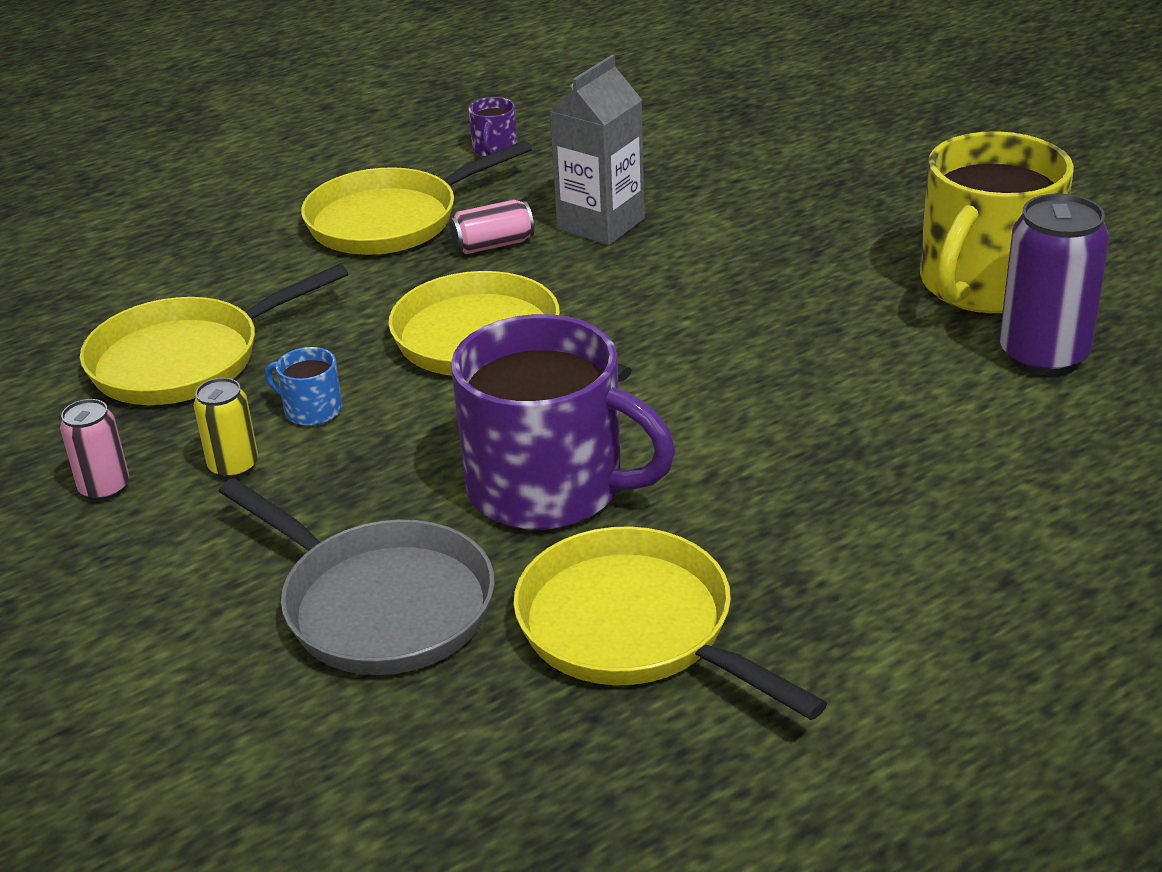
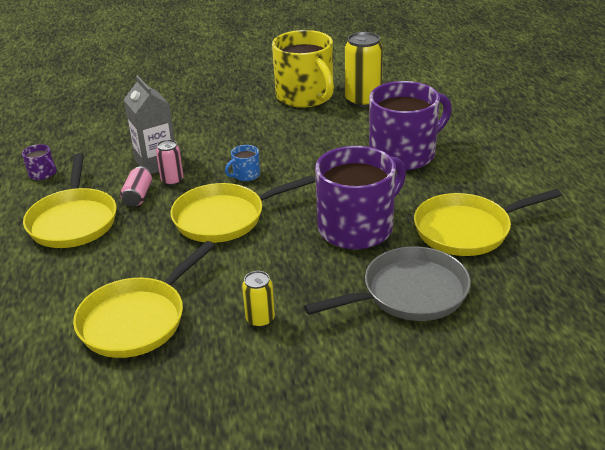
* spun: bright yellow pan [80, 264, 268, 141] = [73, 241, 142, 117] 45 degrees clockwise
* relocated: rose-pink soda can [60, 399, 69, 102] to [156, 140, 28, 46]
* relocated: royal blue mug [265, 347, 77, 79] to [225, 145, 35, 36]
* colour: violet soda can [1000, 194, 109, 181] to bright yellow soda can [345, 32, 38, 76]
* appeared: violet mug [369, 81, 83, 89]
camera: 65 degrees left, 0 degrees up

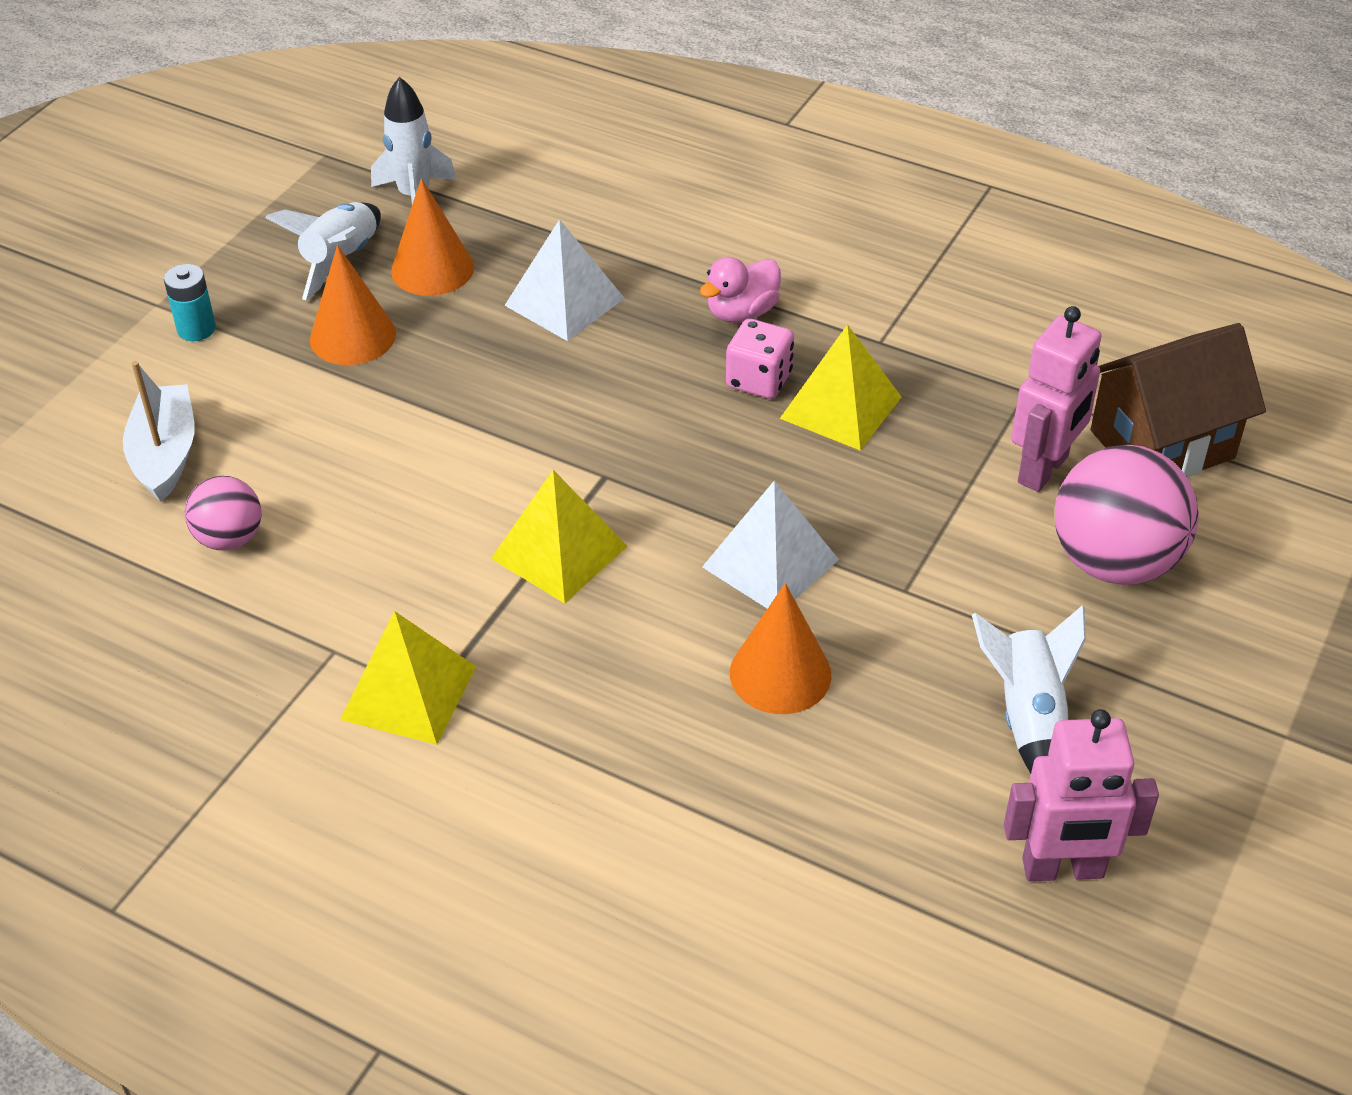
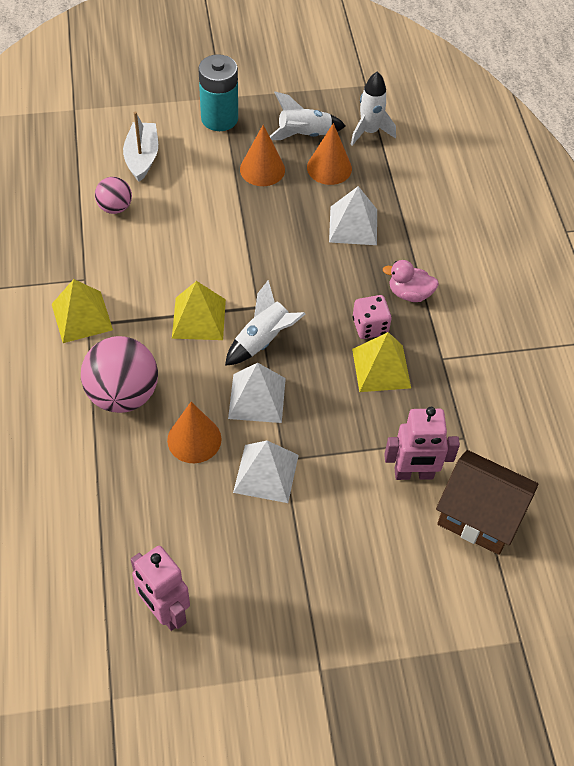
* relocated: rose-pink ball [1055, 445, 144, 140] to [81, 336, 77, 77]
* spun: pure white sailboat [123, 361, 71, 141] = [123, 111, 35, 71] 45 degrees counterclockwise
* size: aqua AA battery [164, 264, 52, 77] = [198, 54, 40, 77] x1.88
* relocated: pure white spaceship [972, 605, 114, 169] to [225, 280, 80, 86]
* appeared: pure white solid pyramid [233, 441, 66, 62]
camera: 50 degrees right, 10 degrees up

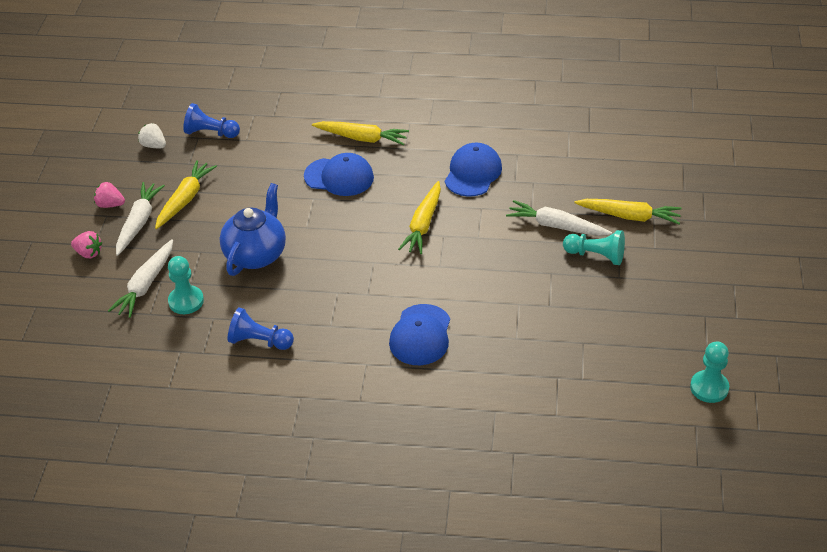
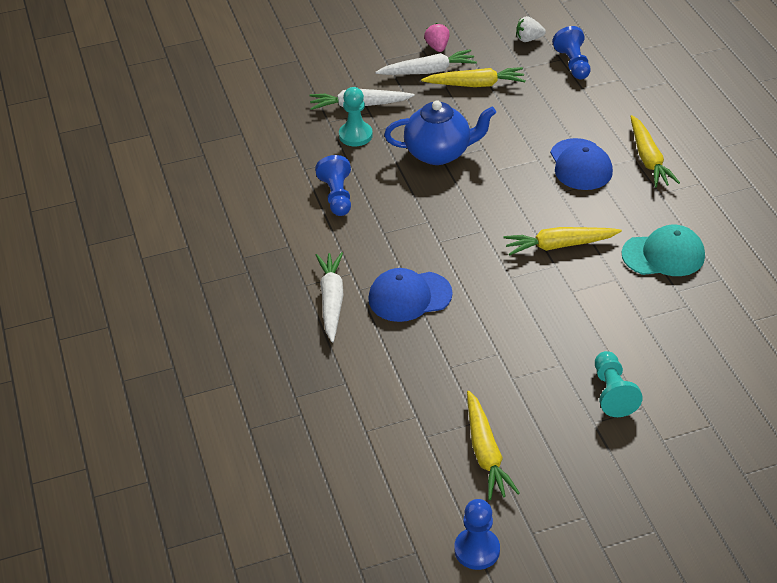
* relocated: pure white toy carrot [506, 200, 106, 36] to [316, 252, 28, 90]
* colour: aqua game pawn [690, 341, 39, 62] to royal blue game pawn [454, 499, 46, 71]
* relocated: bright yellow toy carrot [574, 199, 108, 25] to [467, 391, 53, 109]
* spun: pure white berry [138, 123, 28, 25] = [516, 16, 30, 26] 105 degrees counterclockwise
* colour: royal blue baseball cap [445, 143, 57, 54] to aqua baseball cap [622, 225, 83, 51]
* missing: rose-pink berry [71, 231, 31, 28]
camera: 65 degrees right, 0 degrees up

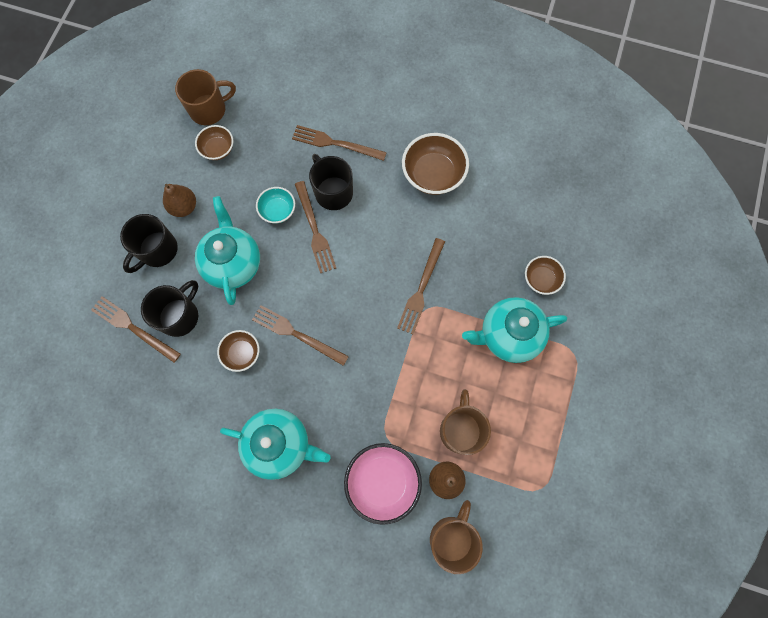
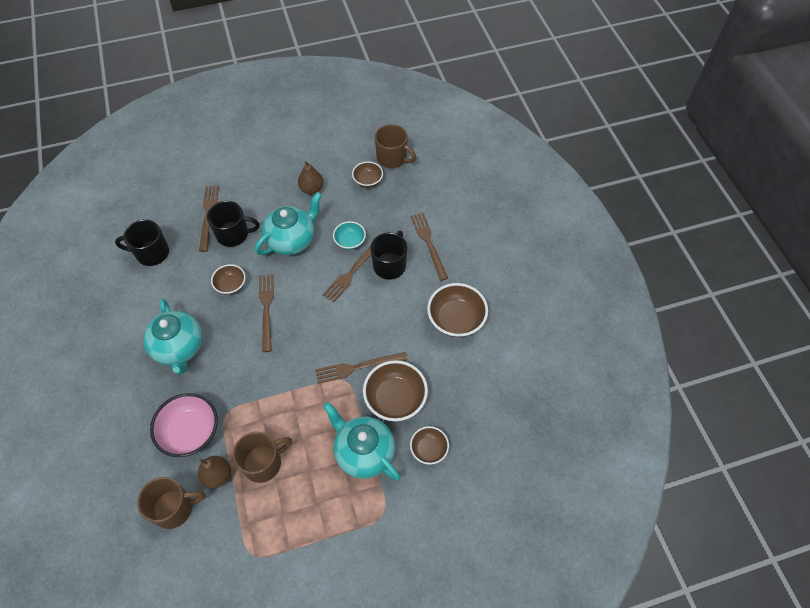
* relocated: jet-black mug [120, 214, 58, 59] to [115, 219, 54, 47]
* appeared: brown bowl [363, 360, 65, 61]
camera: 55 degrees right, 15 degrees down

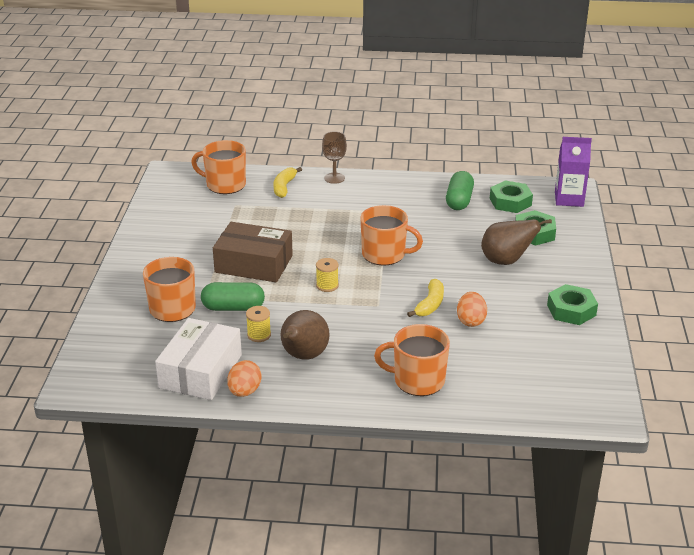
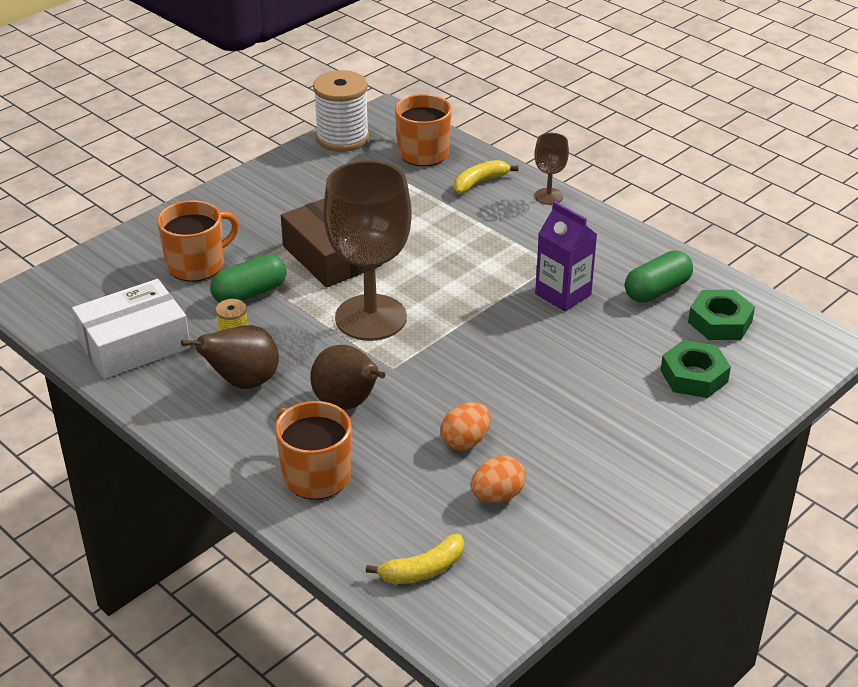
* spun: emerald capsule [201, 282, 64, 29] = [210, 254, 76, 49] 75 degrees counterclockwise
* relocated: brown toy pear [481, 219, 71, 46] to [310, 345, 75, 65]
* appeared: pure white spool [313, 70, 56, 82]
* exchanged: bright yellow spool [316, 258, 23, 34] to brown chalice [323, 161, 89, 180]
* relocated: bright yellow banana [407, 279, 37, 38] to [366, 534, 98, 50]
* relocated: orange-coloured toy egg [227, 360, 35, 37] to [471, 456, 55, 47]
* relocated: violet carton [555, 137, 37, 70] to [535, 201, 62, 110]
* missing: orange-coloured mug [360, 205, 63, 61]
* missing: emerald nut [547, 284, 51, 41]
camera: 40 degrees right, 5 degrees up

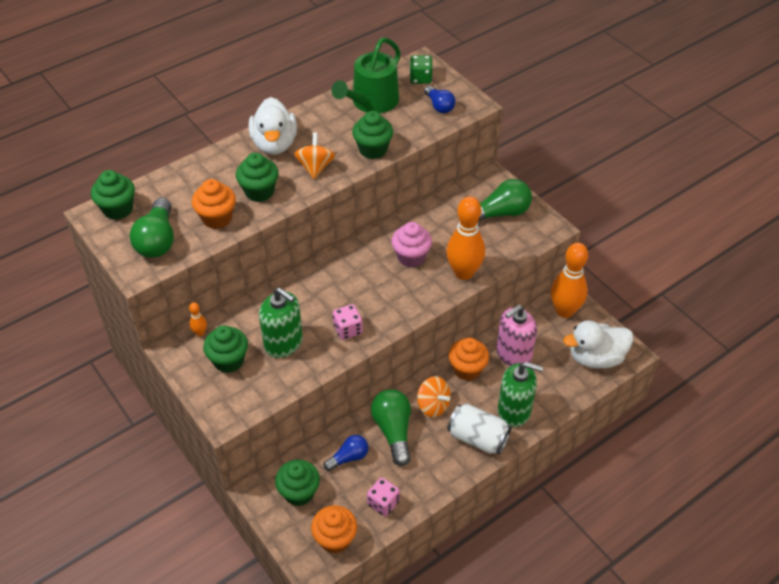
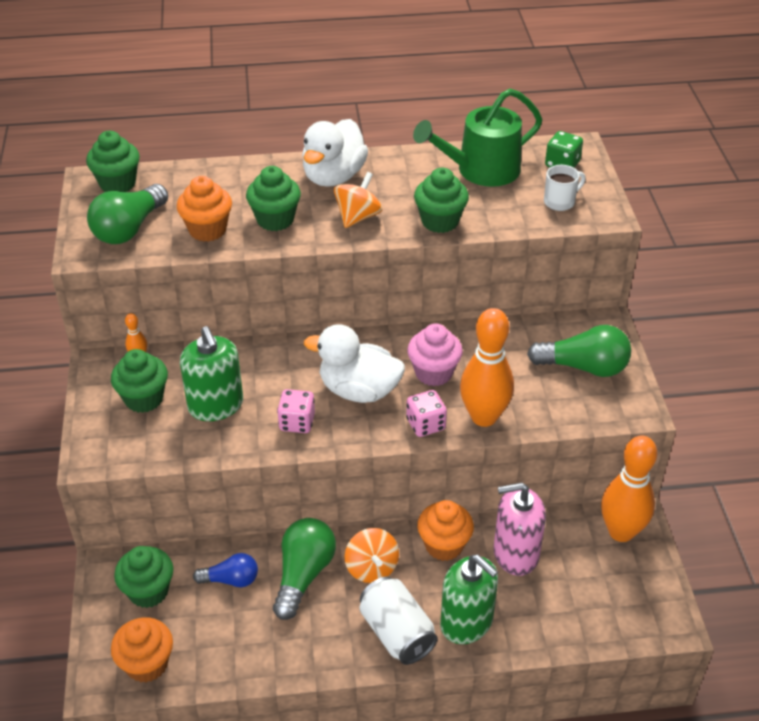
* relocated: pure white rubber duck [563, 320, 70, 49] to [304, 324, 101, 79]
* relocated: rose-pink dice [367, 478, 33, 38] to [406, 390, 41, 47]
* exchanged: royal blue light bulb [424, 86, 31, 27] to pure white mug [544, 165, 42, 46]
camera: 30 degrees right, 5 degrees down

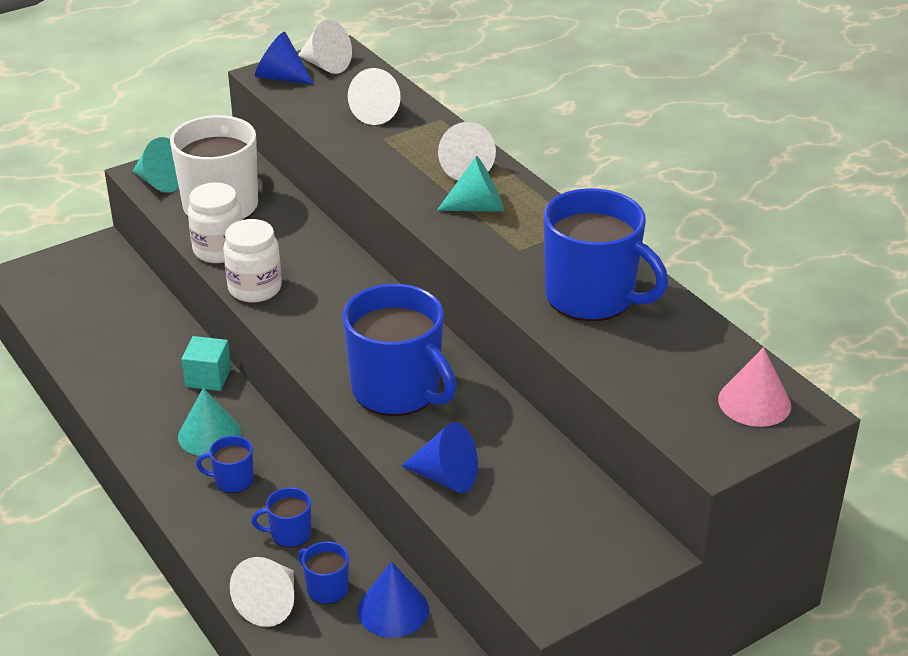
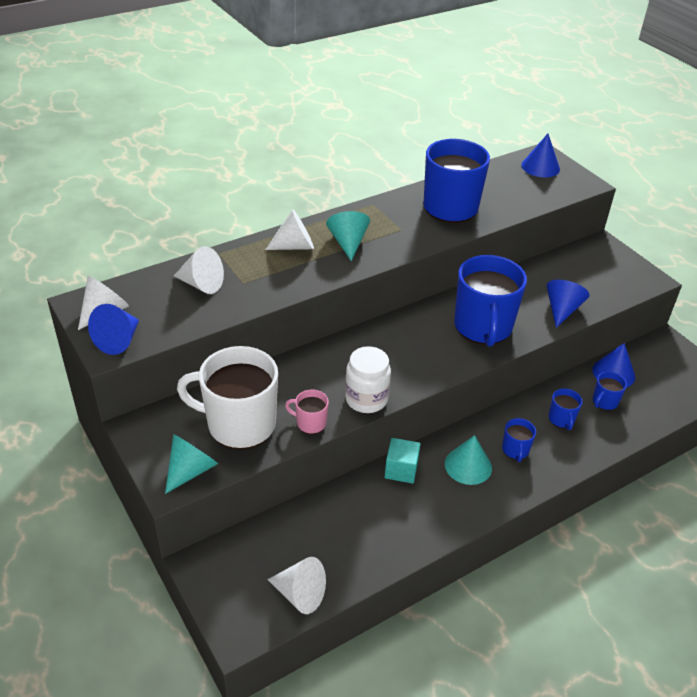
* relocated: pure white cone [230, 557, 64, 70] to [267, 557, 59, 57]
* exchanged: pure white jam jar [188, 182, 55, 81] to rose-pink mug [285, 389, 44, 45]
* spun: royal blue mug [343, 284, 113, 132] = [454, 255, 73, 91] 135 degrees clockwise
* colour: rose-pink cone [718, 347, 73, 80] to royal blue cone [521, 134, 39, 43]
camera: 90 degrees left, 5 degrees up

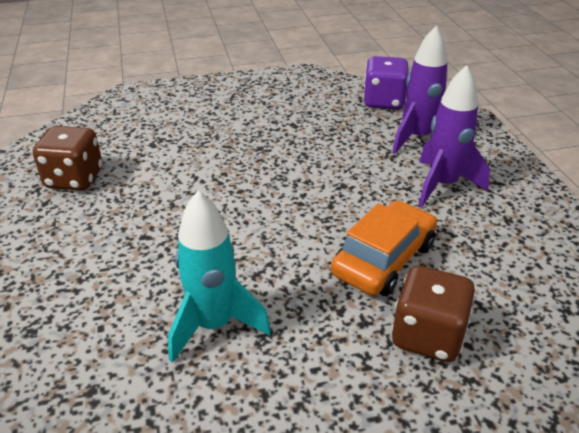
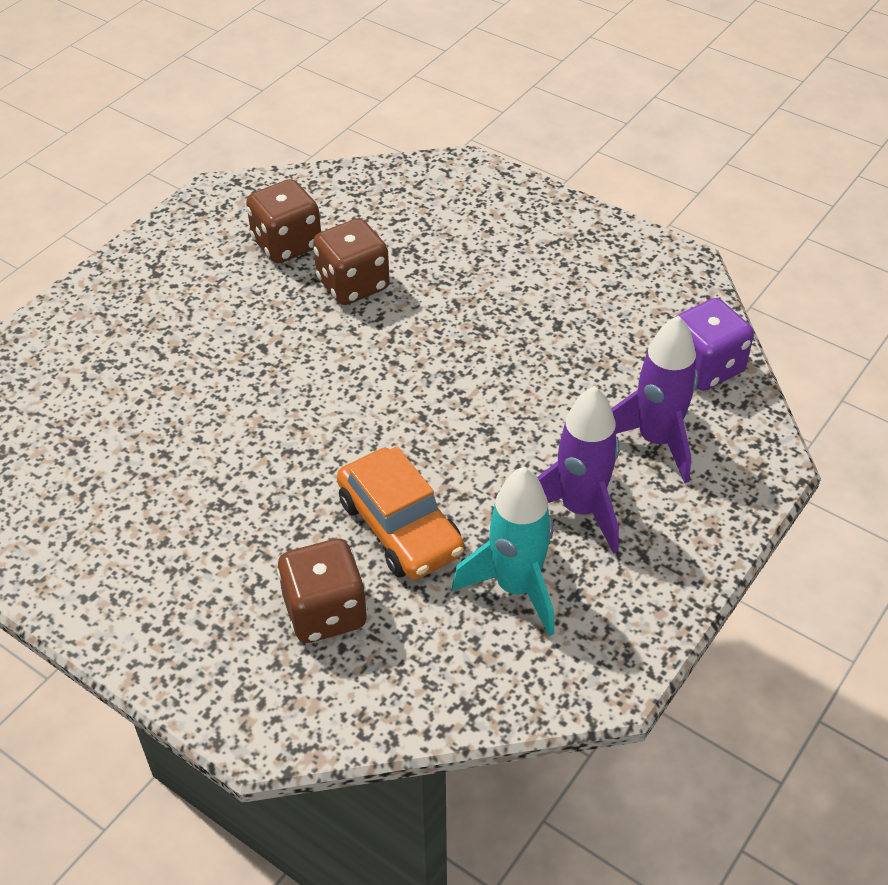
* appeared: brown dice [313, 218, 77, 87]
* spun: orange-coloured car [331, 200, 106, 96] = [337, 447, 127, 133] 60 degrees clockwise
* relocated: aqua spaceship [168, 191, 103, 172] to [452, 467, 102, 169]
camera: 50 degrees right, 10 degrees up

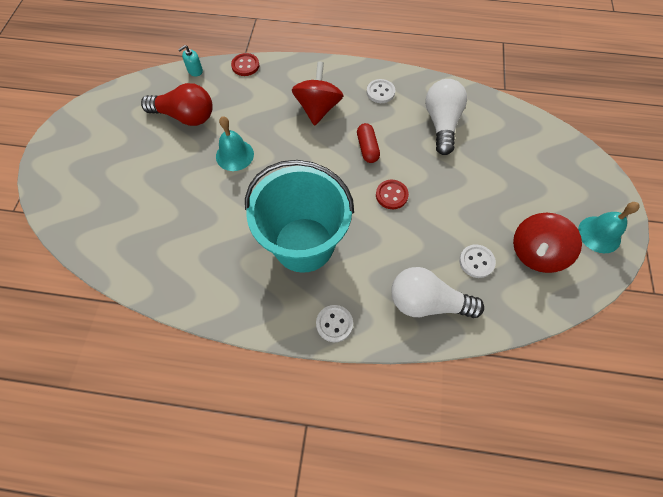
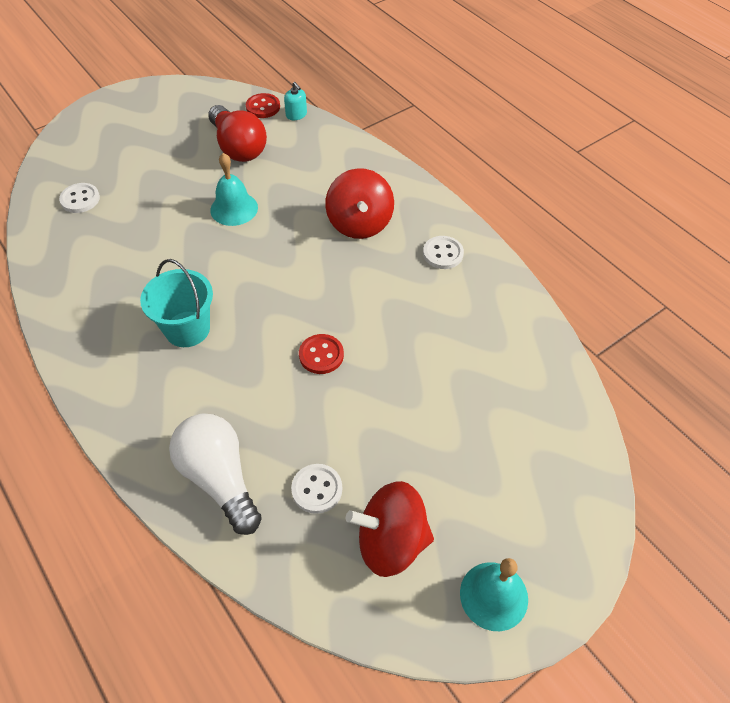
* relocated: pure white button [316, 305, 37, 37] to [59, 183, 41, 30]
* size: aqua pail [245, 160, 109, 113] = [140, 259, 73, 88] x0.58
* relocated: crimson button [231, 53, 28, 23] to [246, 93, 34, 25]
* spun: aqua soap dispenser [178, 45, 25, 31] = [284, 82, 23, 38] 135 degrees counterclockwise
* spun: crimson spinning top [292, 62, 52, 64] = [325, 168, 69, 71] 120 degrees clockwise
* missing: crimson capsule [357, 123, 23, 40]
* missing: pure white light bulb [425, 79, 42, 76]
camera: 45 degrees right, 10 degrees down

